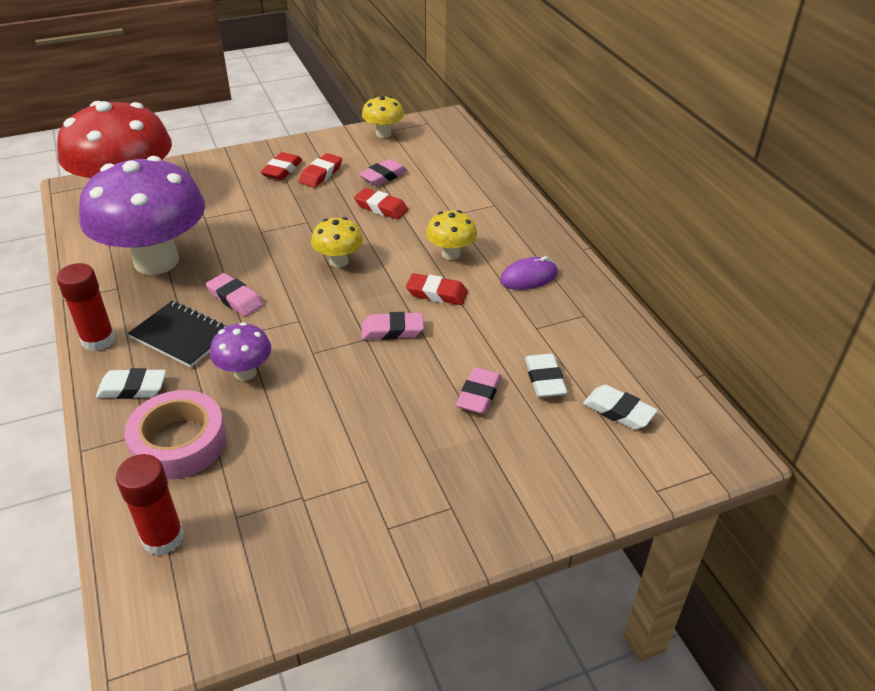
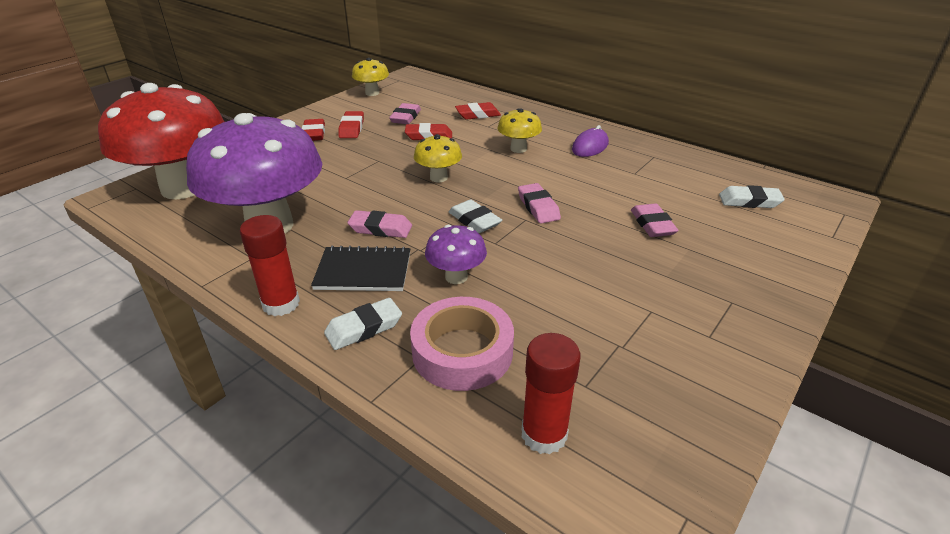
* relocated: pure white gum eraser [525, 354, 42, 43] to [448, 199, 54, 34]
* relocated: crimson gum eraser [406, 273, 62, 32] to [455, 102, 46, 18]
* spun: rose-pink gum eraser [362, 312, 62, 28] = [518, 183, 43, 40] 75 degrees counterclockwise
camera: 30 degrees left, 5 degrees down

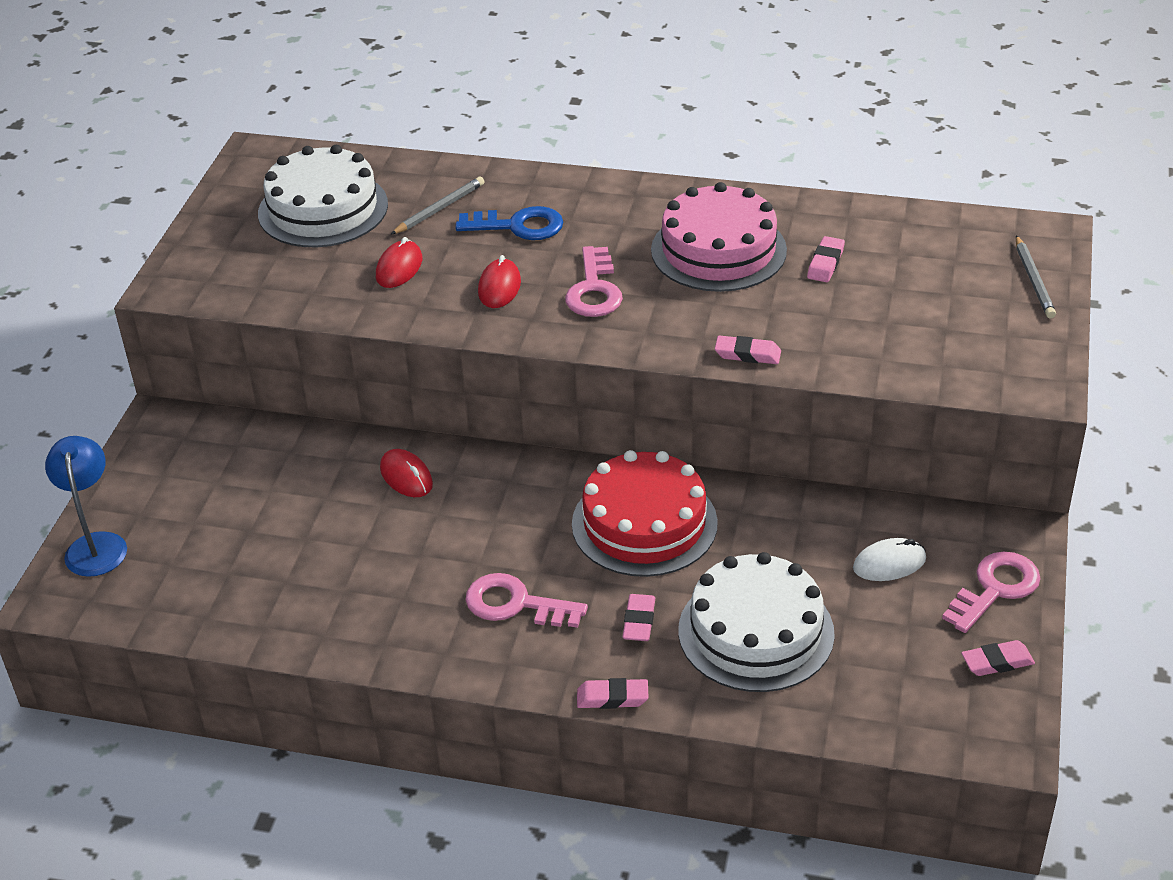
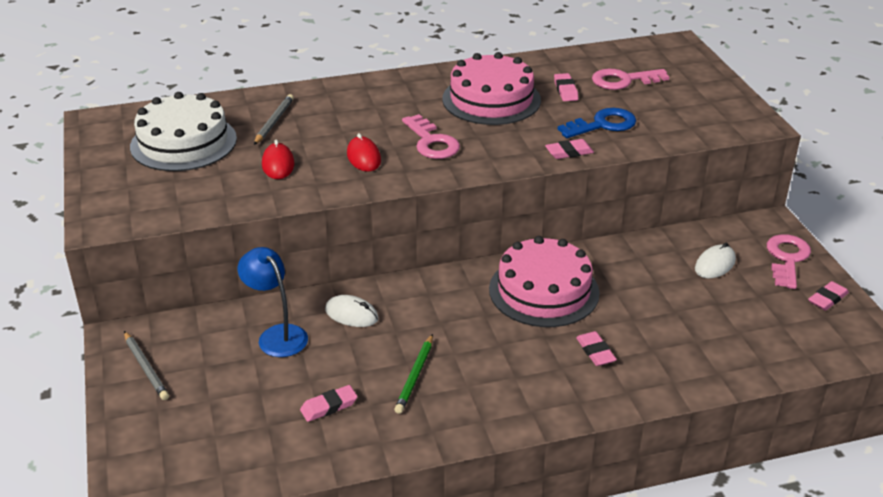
* relocated: grey lead pencil [1016, 235, 40, 84] to [124, 331, 45, 69]
* relocated: royal blue desk lamp [45, 436, 82, 141] to [238, 247, 70, 110]
* relocated: rose-pink gum eraser [577, 678, 72, 31] to [300, 385, 57, 37]
* colour: crimson mouse [380, 449, 53, 48] to pure white mouse [325, 295, 54, 32]
* appeared: emerald lead pencil [394, 334, 39, 80]
* colour: crimson cake [572, 450, 146, 127] to rose-pink cake [489, 236, 111, 91]
* relocated: royal blue key [455, 206, 108, 34] to [558, 108, 78, 30]
* relocated: rose-pink key [465, 573, 123, 55] to [592, 69, 77, 21]
* missing: pure white cake [678, 552, 157, 140]
camera: 30 degrees left, 5 degrees down

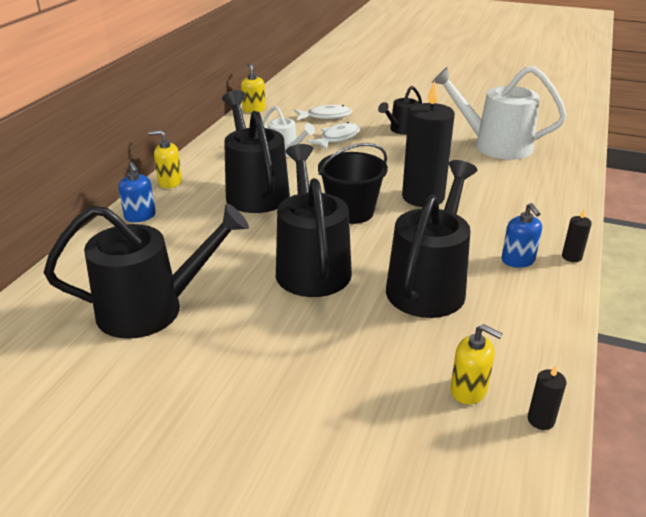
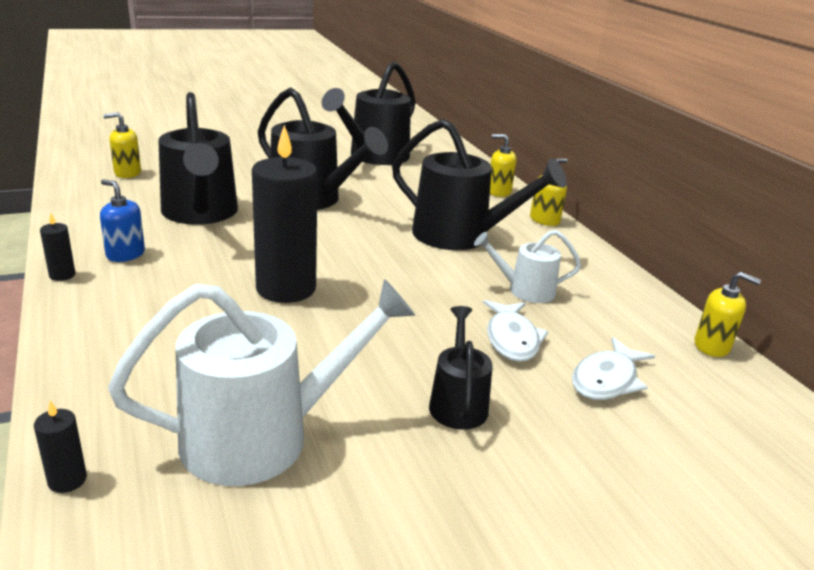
* relocated: jet-black pillar candle [528, 365, 38, 65] to [34, 401, 53, 92]
* colour: royal blue soap dispenser [118, 162, 38, 60] to bright yellow soap dispenser [490, 134, 27, 63]
* missing: jet-black pail [318, 143, 70, 81]
camera: 135 degrees right, 5 degrees down

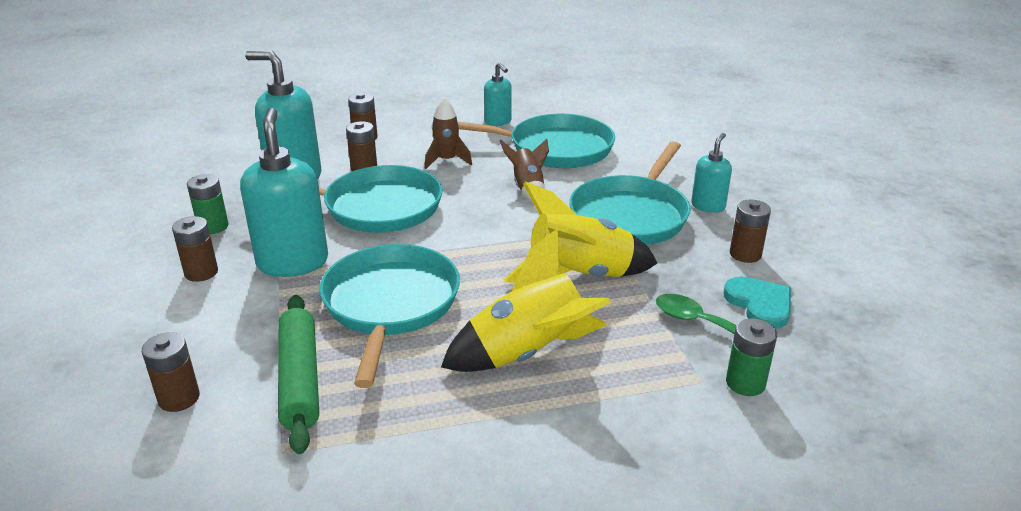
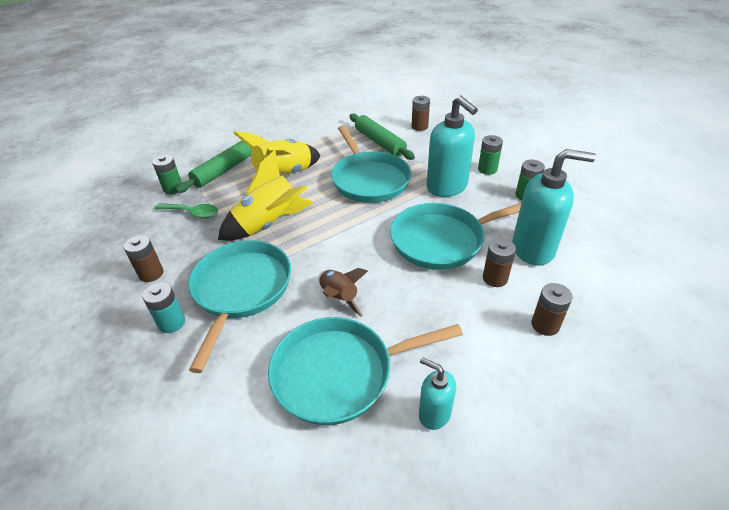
* exchanged: aqua soap dispenser [691, 133, 41, 80] to aqua AA battery [142, 282, 43, 51]
* appeared: emerald pastry roller [176, 137, 86, 56]
* colour: brown AA battery [172, 216, 46, 66] to emerald AA battery [478, 135, 25, 40]
* missing: brown spaceship [425, 97, 47, 72]
* missing: aqua love heart [723, 276, 68, 53]
camera: 160 degrees right, 10 degrees up

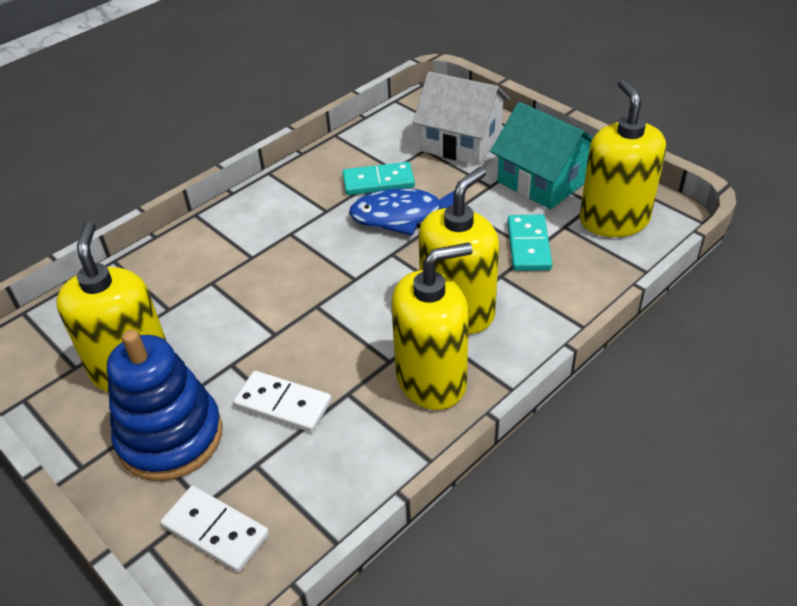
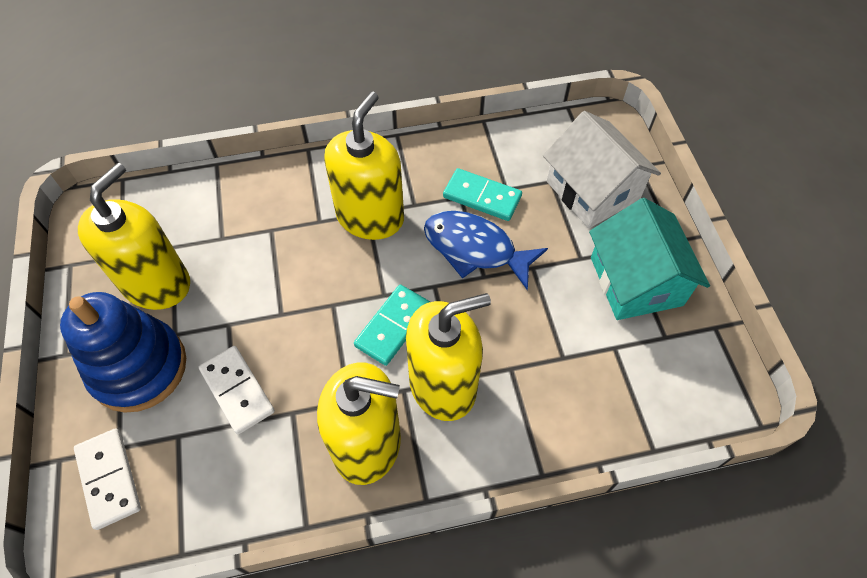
* relocated: bright yellow soap dispenser [580, 79, 86, 158] to [324, 92, 80, 148]
* relocated: aqua domino piece [507, 214, 45, 57] to [354, 285, 76, 81]
camera: 30 degrees right, 15 degrees up

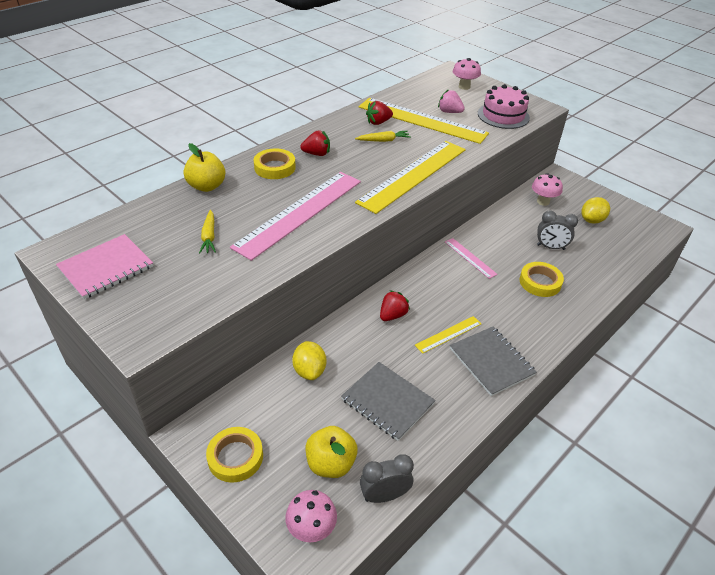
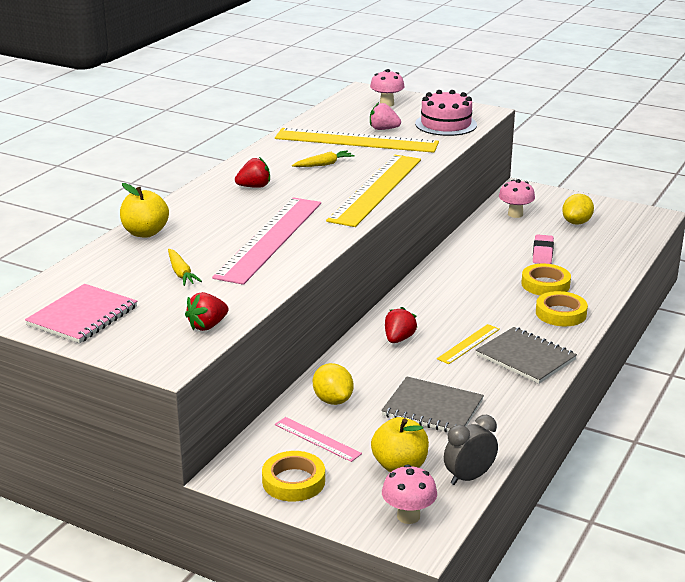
* relocated: crimson berry [366, 101, 27, 24] to [185, 292, 44, 39]
* relocated: rose-pink straightedge [445, 238, 53, 41] to [275, 417, 87, 45]
* exchanged: grey clock [537, 210, 41, 40] to rose-pink gum eraser [533, 234, 21, 30]
* relocated: bright yellow sticky tape [254, 148, 42, 31] to [536, 291, 52, 35]
camera: 15 degrees left, 15 degrees down

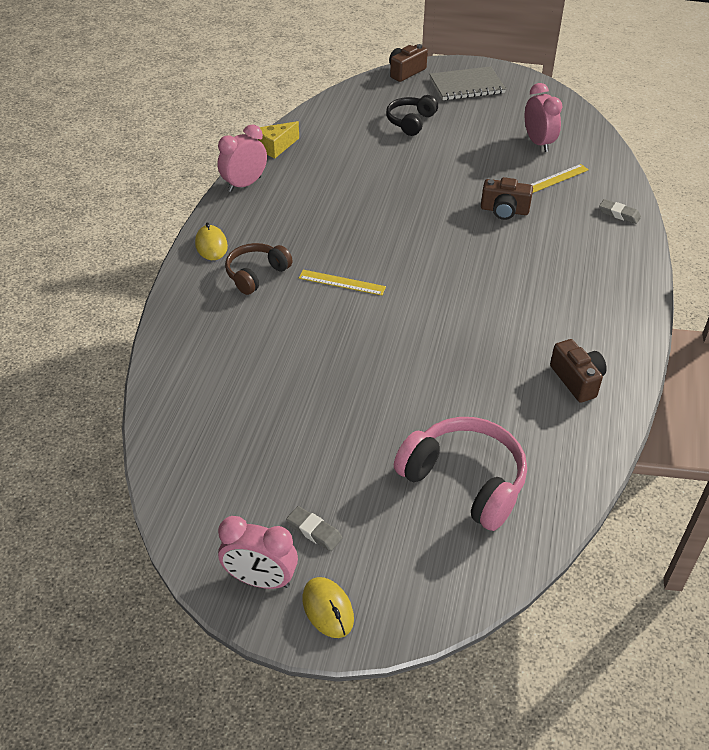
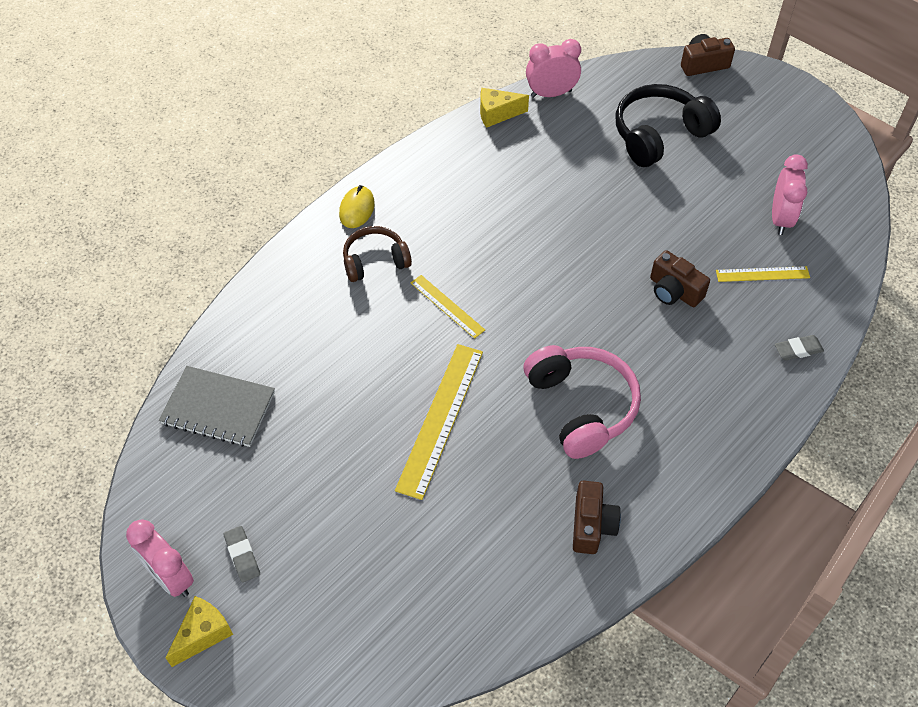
* relocated: grey exercise book [429, 66, 77, 34] to [159, 366, 116, 81]
* exchanged: bright yellow mouse [302, 577, 52, 61] to bright yellow cheese wedge [165, 596, 68, 71]
* appeared: bright yellow straightedge [395, 344, 88, 156]
* relocated: rose-pink headset [394, 417, 133, 114] to [524, 345, 117, 114]
* relocated: rose-pink clock [218, 124, 49, 68] to [526, 39, 55, 59]
* size: jet-black headset [386, 95, 52, 41] = [616, 84, 105, 83] x1.59
* spun: grey gum eraser [599, 199, 42, 25] = [775, 335, 49, 25] 75 degrees counterclockwise
camera: 30 degrees right, 10 degrees up

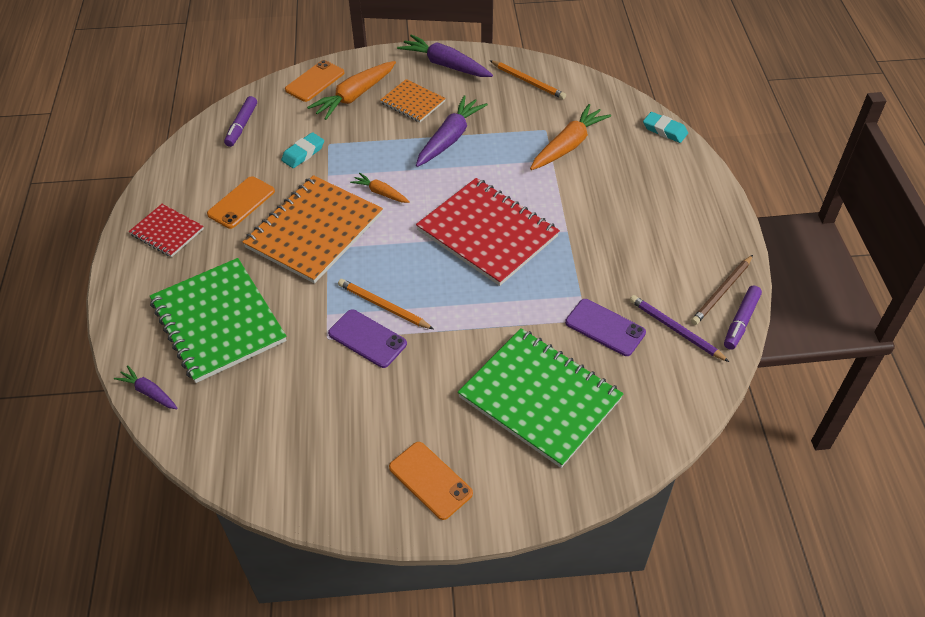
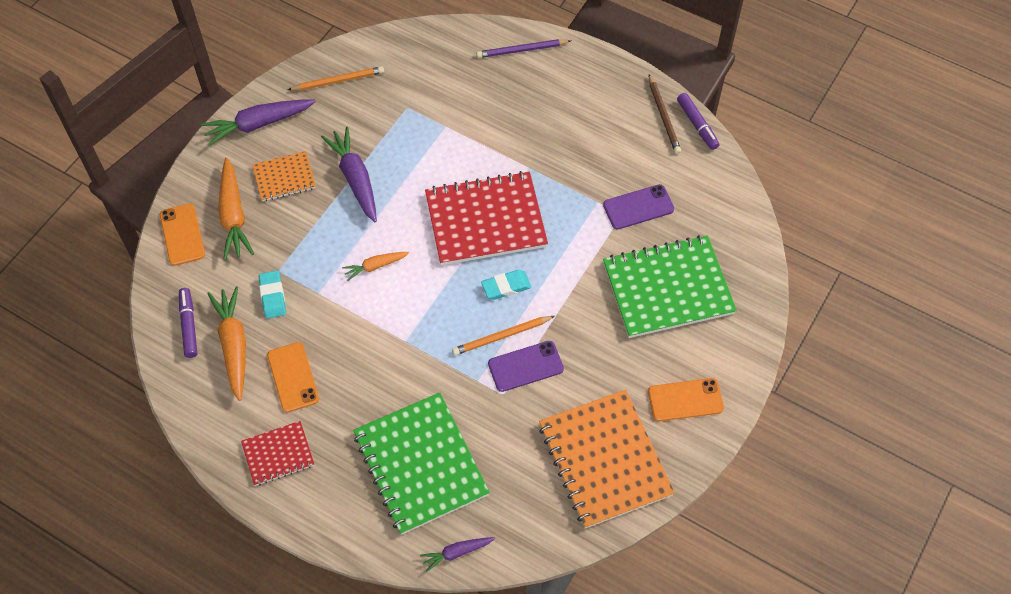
* spun: violet felt pen [224, 96, 33, 51] = [179, 288, 18, 70] 150 degrees counterclockwise
* relocated: orange-coloured toy carrot [530, 104, 81, 66] to [207, 286, 39, 115]
* spun: emerald exercise book [150, 258, 137, 125] = [353, 392, 137, 143] 60 degrees clockwise
* relocated: violet lead pencil [630, 295, 99, 67] to [476, 39, 95, 19]
* relocated: aqua gum eraser [643, 112, 45, 31] to [481, 270, 50, 30]
* relocated: orange-coloured exercise book [243, 175, 140, 108] to [539, 390, 136, 139]
camera: 55 degrees left, 10 degrees up

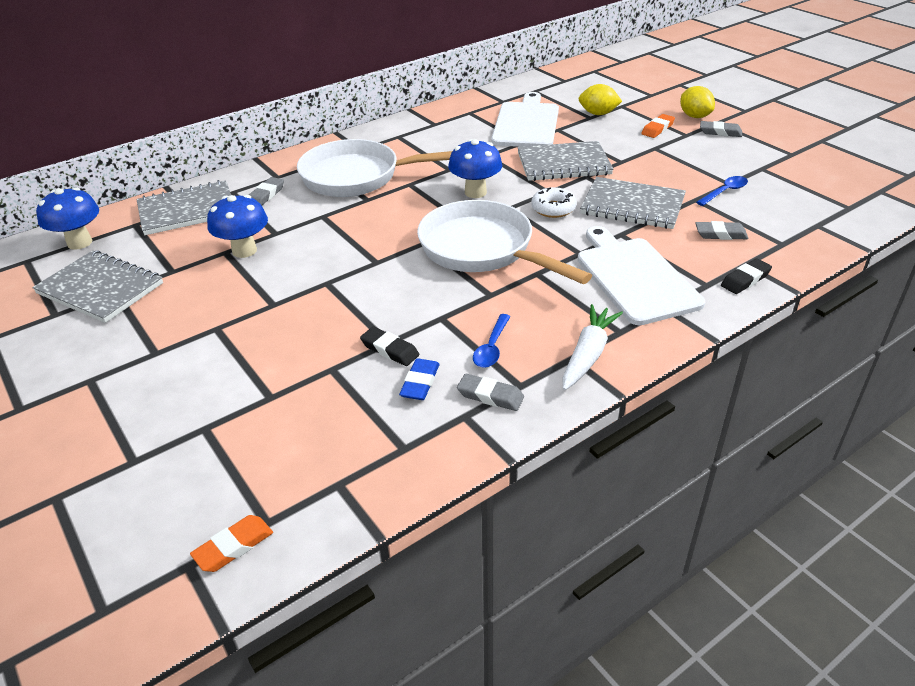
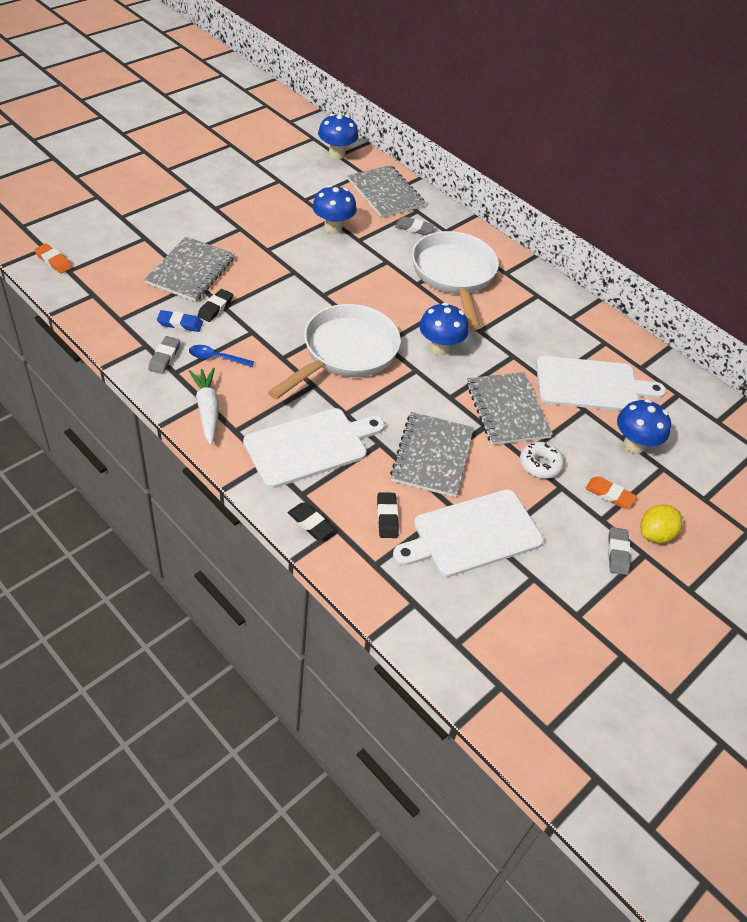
* relocated: grey exercise book [32, 250, 131, 73] to [145, 237, 90, 65]
* spun: pure white toy carrot [563, 304, 60, 86] = [189, 368, 30, 77] 120 degrees counterclockwise
* colour: grey gum eraser [695, 221, 54, 19] to jet-black gum eraser [377, 492, 22, 46]
* exchanged: royal blue teaspoon [696, 176, 52, 30] to pure white cutting board [393, 489, 151, 88]
* relocated: pure white glazed donut [531, 187, 46, 31] to [520, 442, 44, 37]
* exchanged: bright yellow lemon [578, 84, 44, 31] to royal blue fungus [617, 399, 54, 55]
camera: 75 degrees right, 10 degrees up

